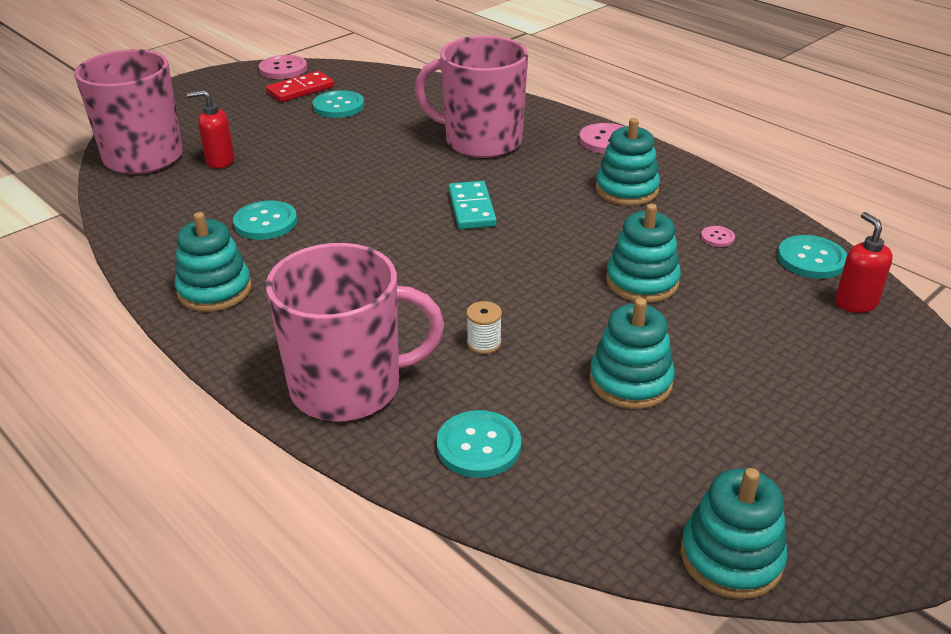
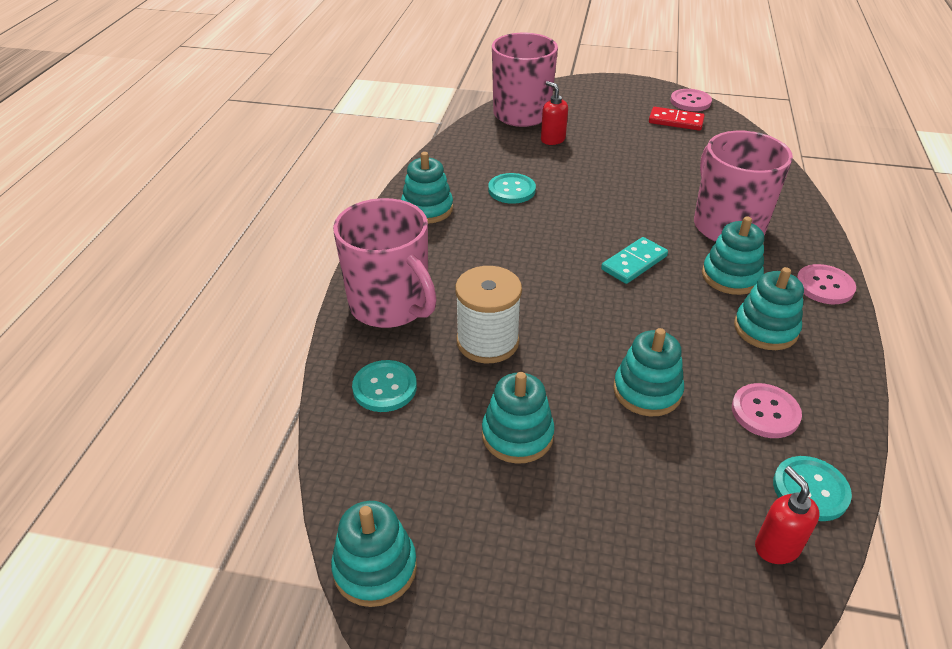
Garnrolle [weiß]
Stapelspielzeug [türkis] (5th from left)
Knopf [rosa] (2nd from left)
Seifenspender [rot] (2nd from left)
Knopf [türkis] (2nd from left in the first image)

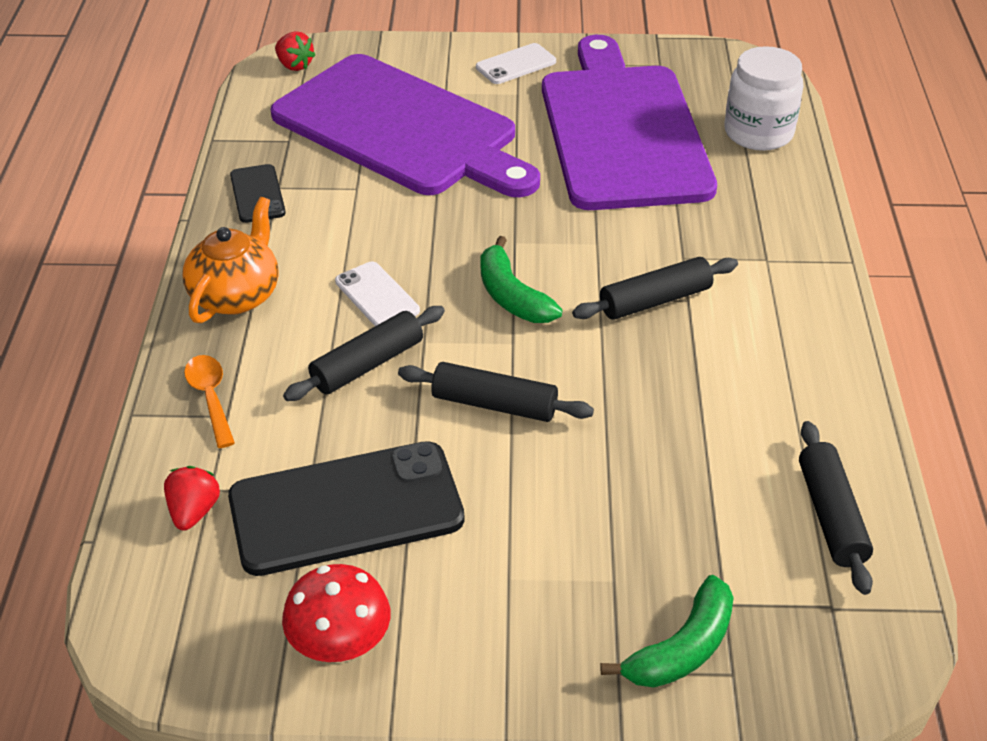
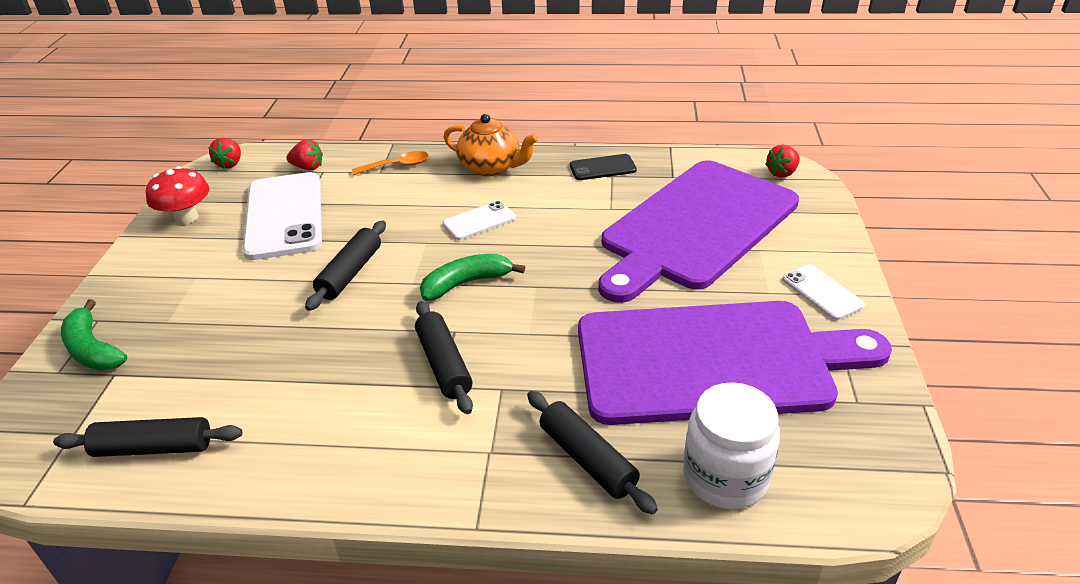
Erdbeere [rot] (1st from left)
Handy [weiß] (1st from left)
Nudelholz [schwarz] (4th from left)

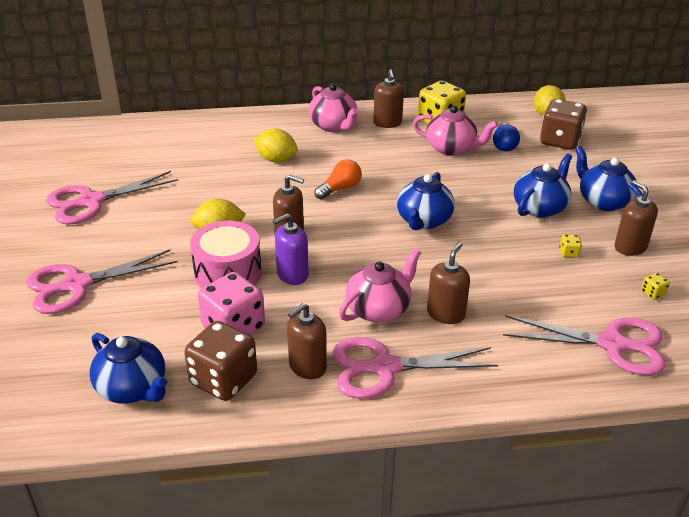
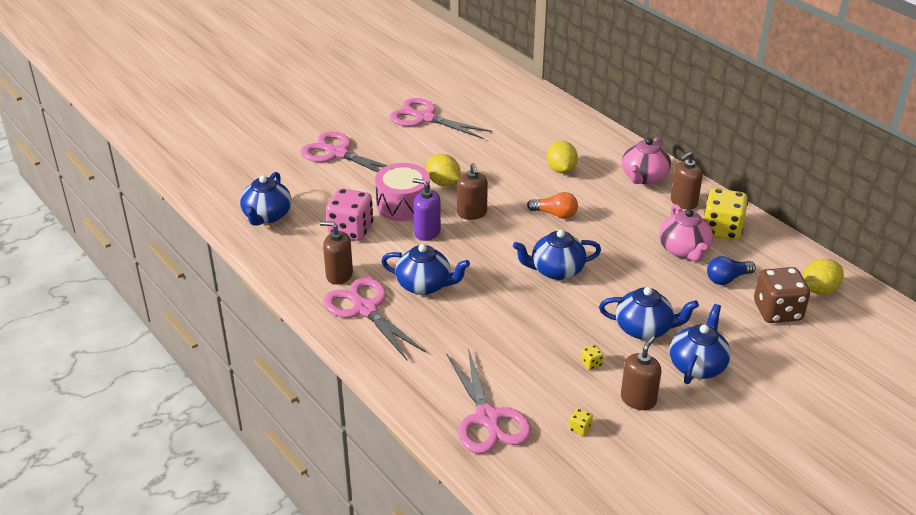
Teekanne [blau] (2nd from left)
Spielwürfel [braun] (1st from left in the first image)
Seifenspender [braun] (4th from left in the first image)

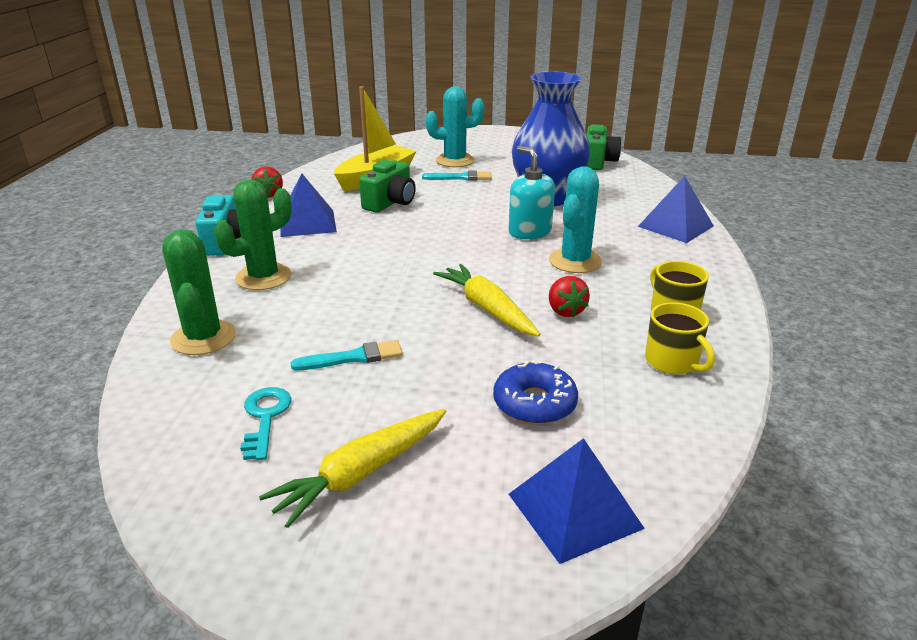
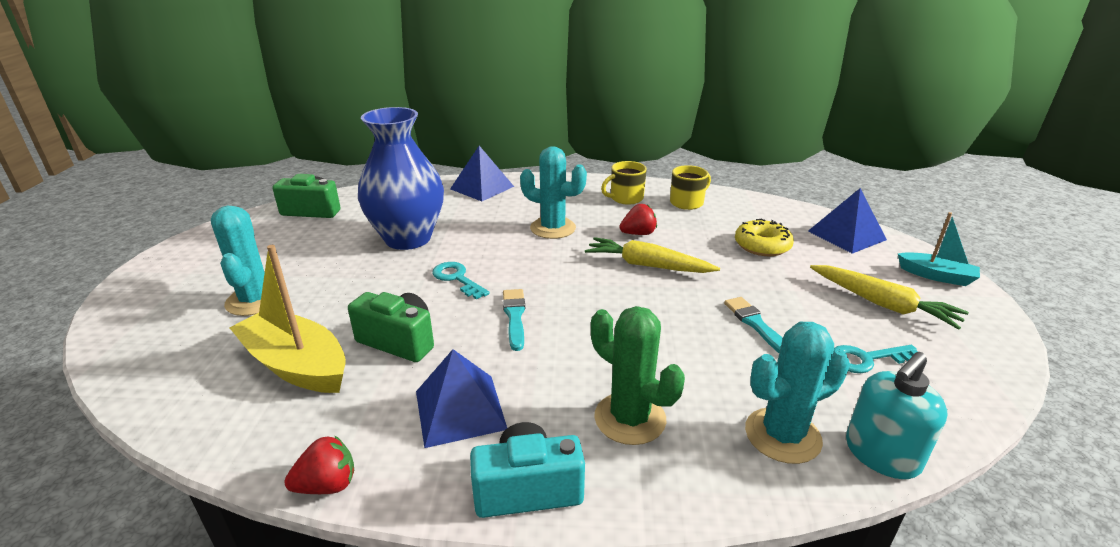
Schlüssel [türkis] (1st from left)
Pinsel [türkis] (1st from left)
Karotte [gelb] (1st from left)
Donut [gelb]
Kaktus [türkis] (3rd from left)
Seifenspender [türkis]
Boot [türkis]

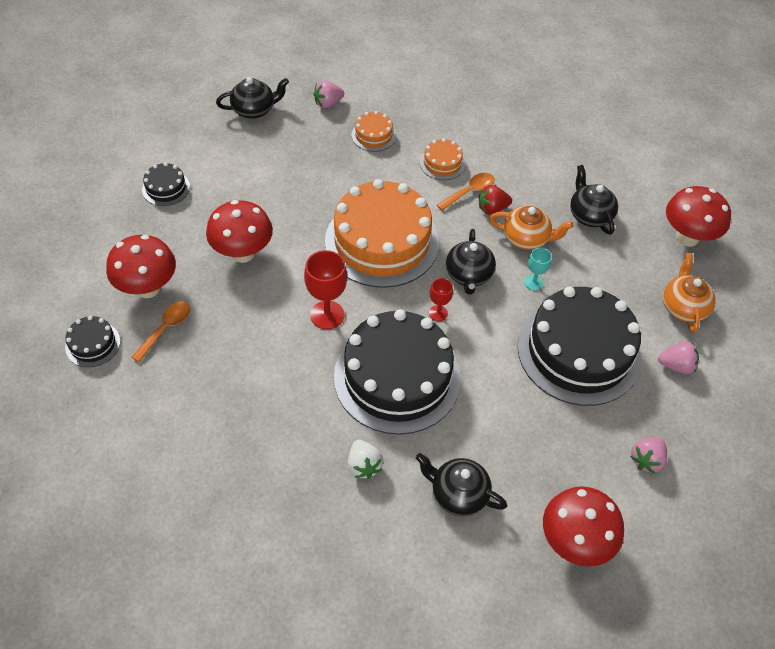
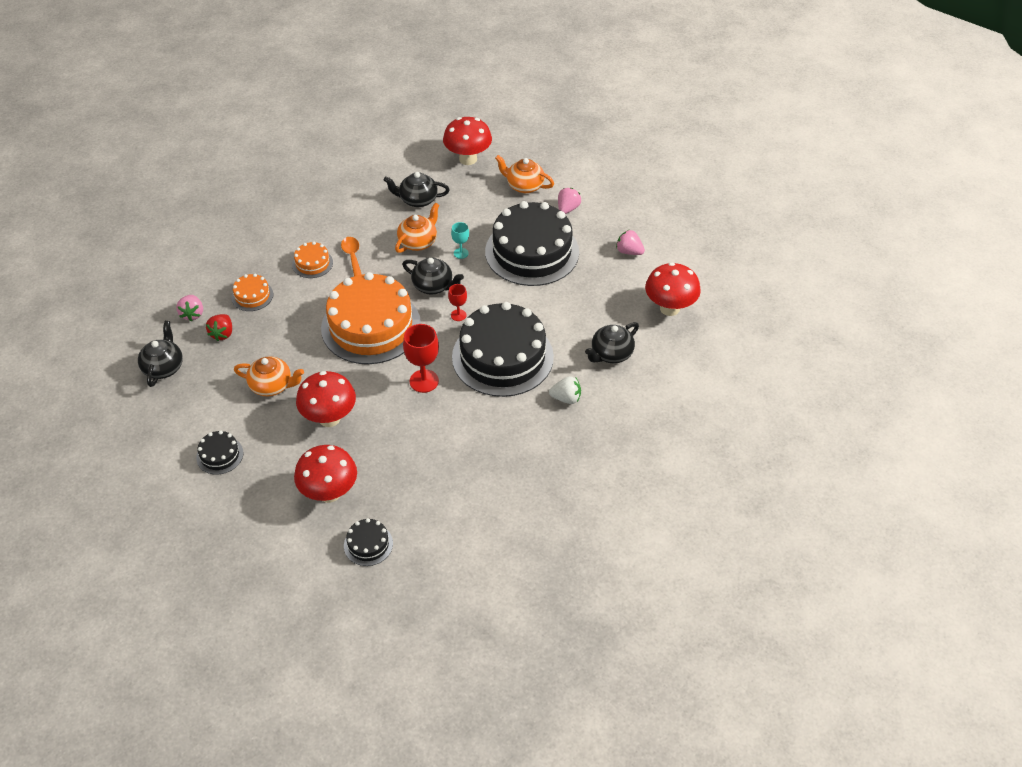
Erdbeere [rot]
Teekanne [orange] (1st from left)
Erdbeere [rosa] (3rd from left)
Löffel [orange] (1st from left in the first image)

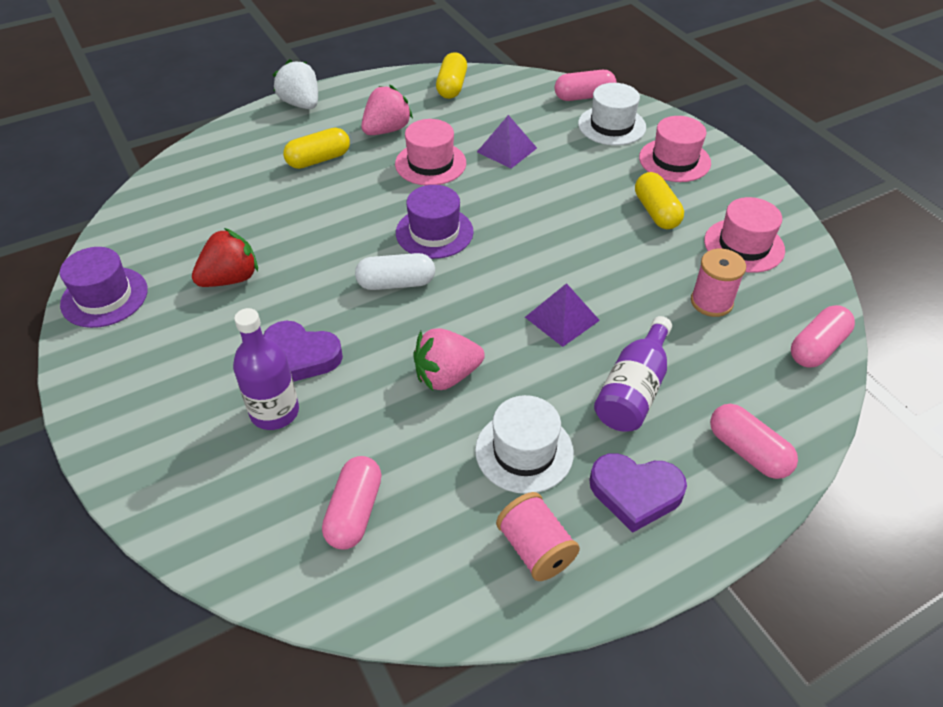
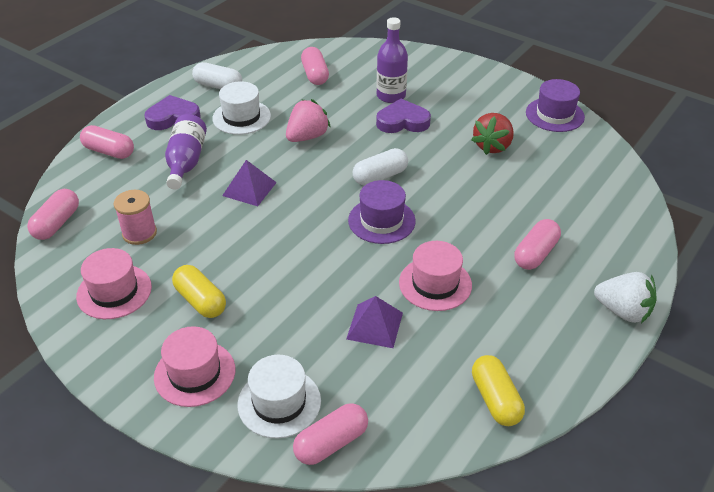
Kapsel [weiß] (1st from left)
Kapsel [rosa] (5th from left)
Erdbeere [rosa] (1st from left in the first image)

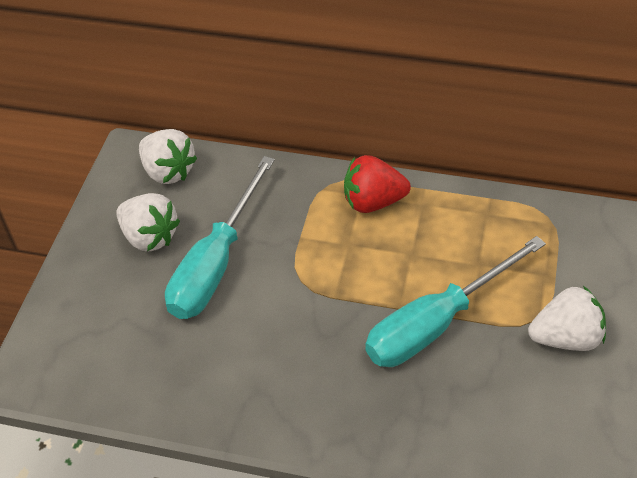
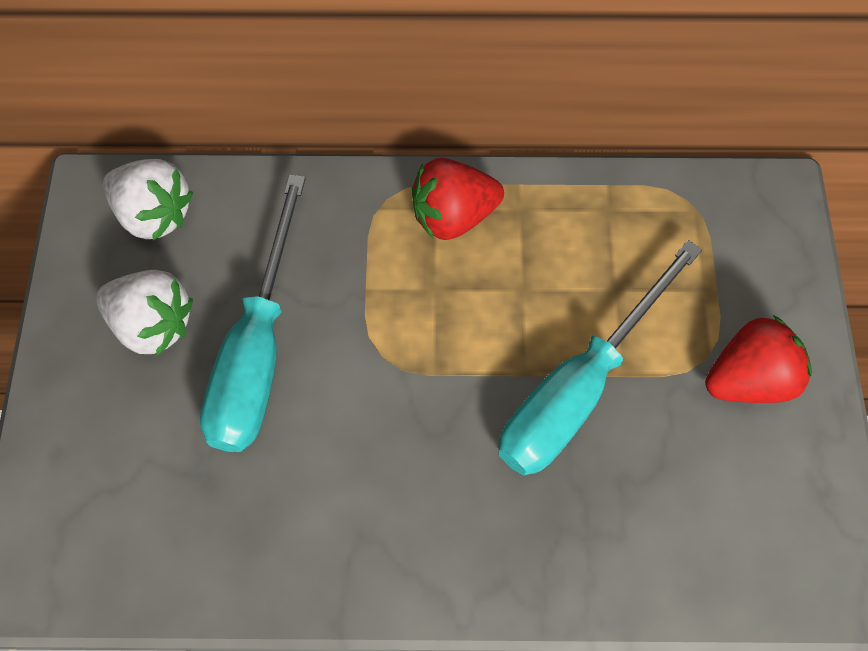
Erdbeere [rot] (2nd from left)

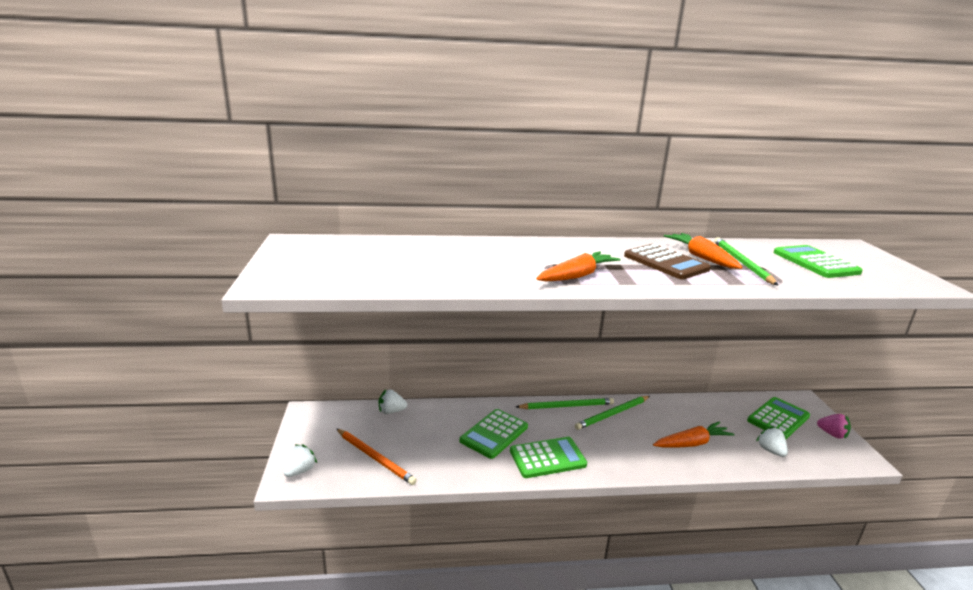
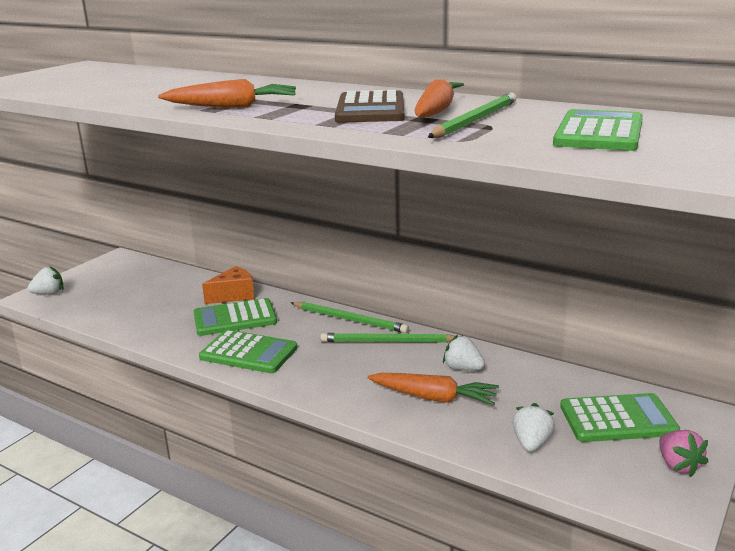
Käse [orange]
Erdbeere [weiß] (2nd from left)
Bleistift [orange]

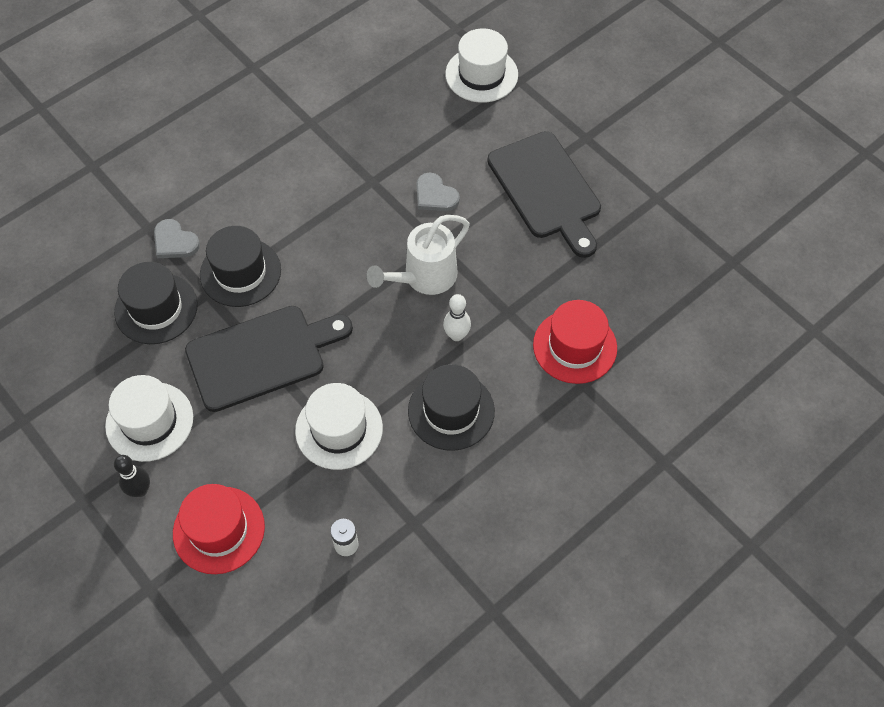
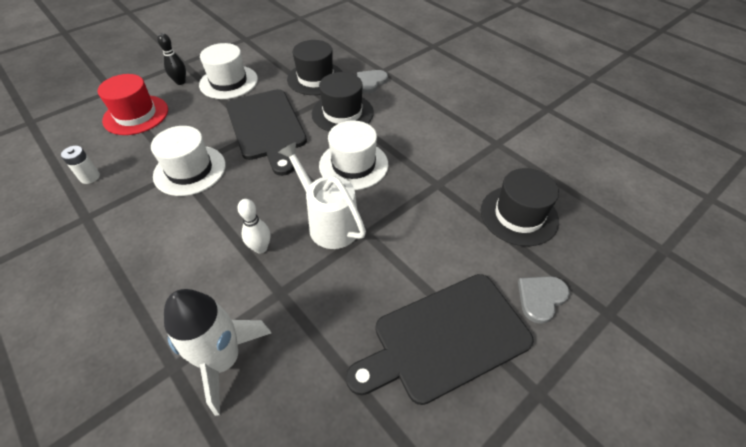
Rakete [weiß]
Hut [weiß] (3rd from left)
Hut [schwarz] (3rd from left)
Herz [grau] (2nd from left)

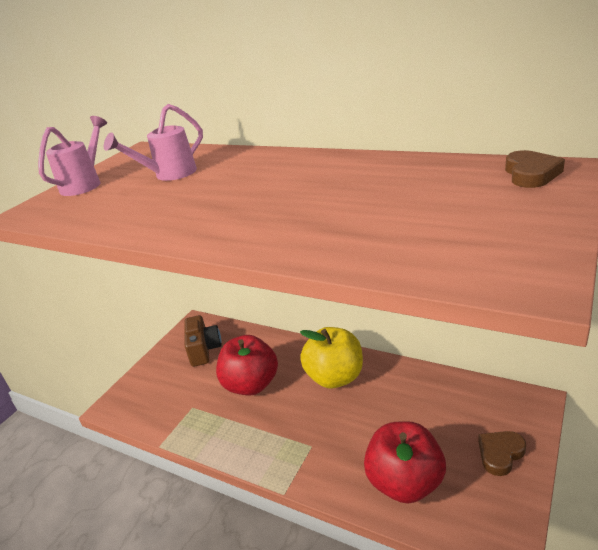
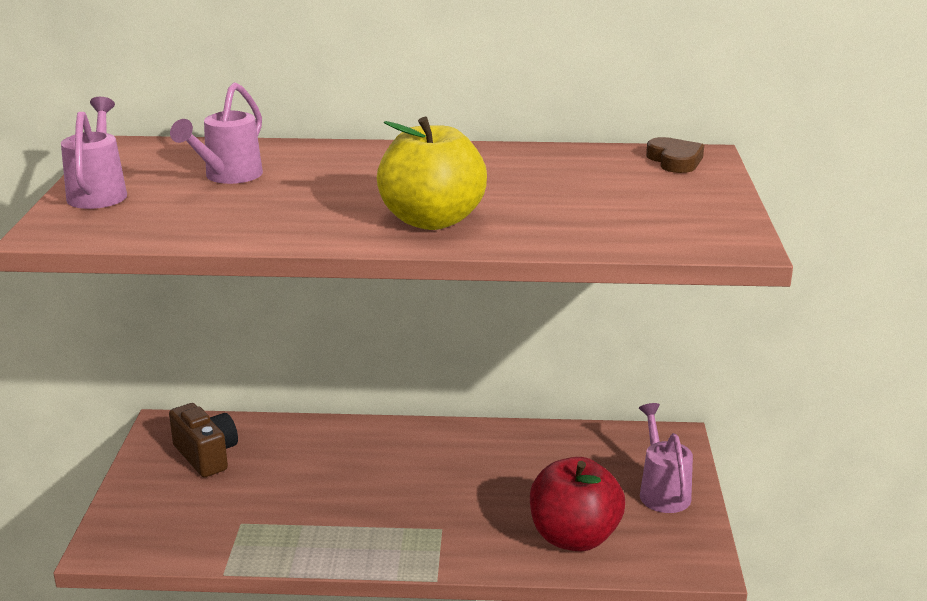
Apfel [gelb]
Gießkanne [rosa] (3rd from left)
Apfel [rot] (1st from left in the first image)

